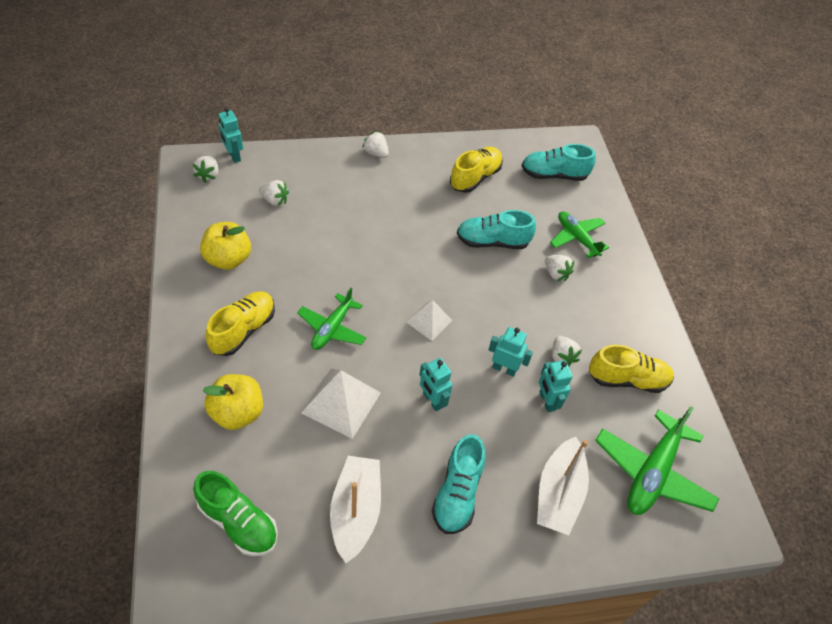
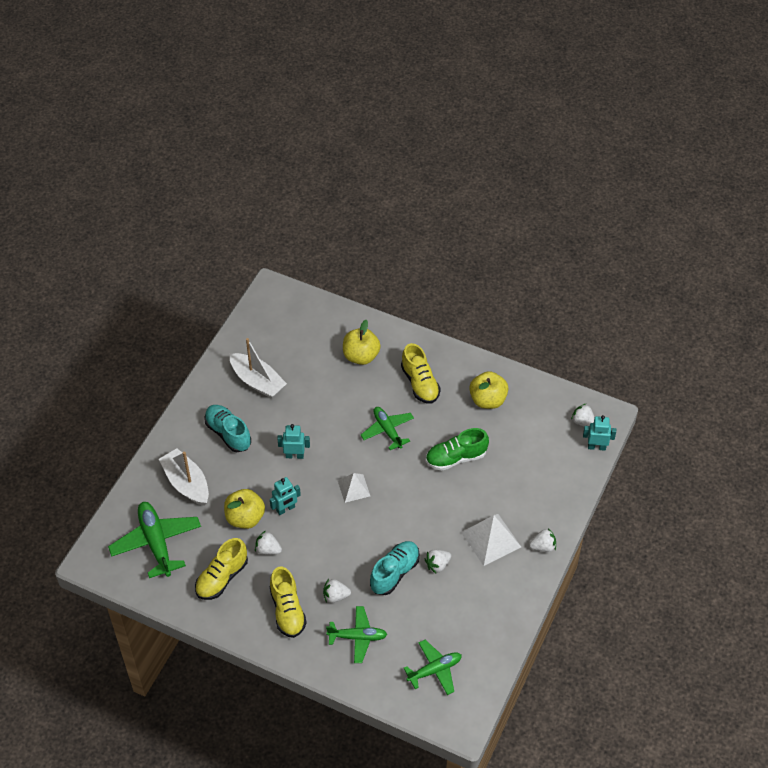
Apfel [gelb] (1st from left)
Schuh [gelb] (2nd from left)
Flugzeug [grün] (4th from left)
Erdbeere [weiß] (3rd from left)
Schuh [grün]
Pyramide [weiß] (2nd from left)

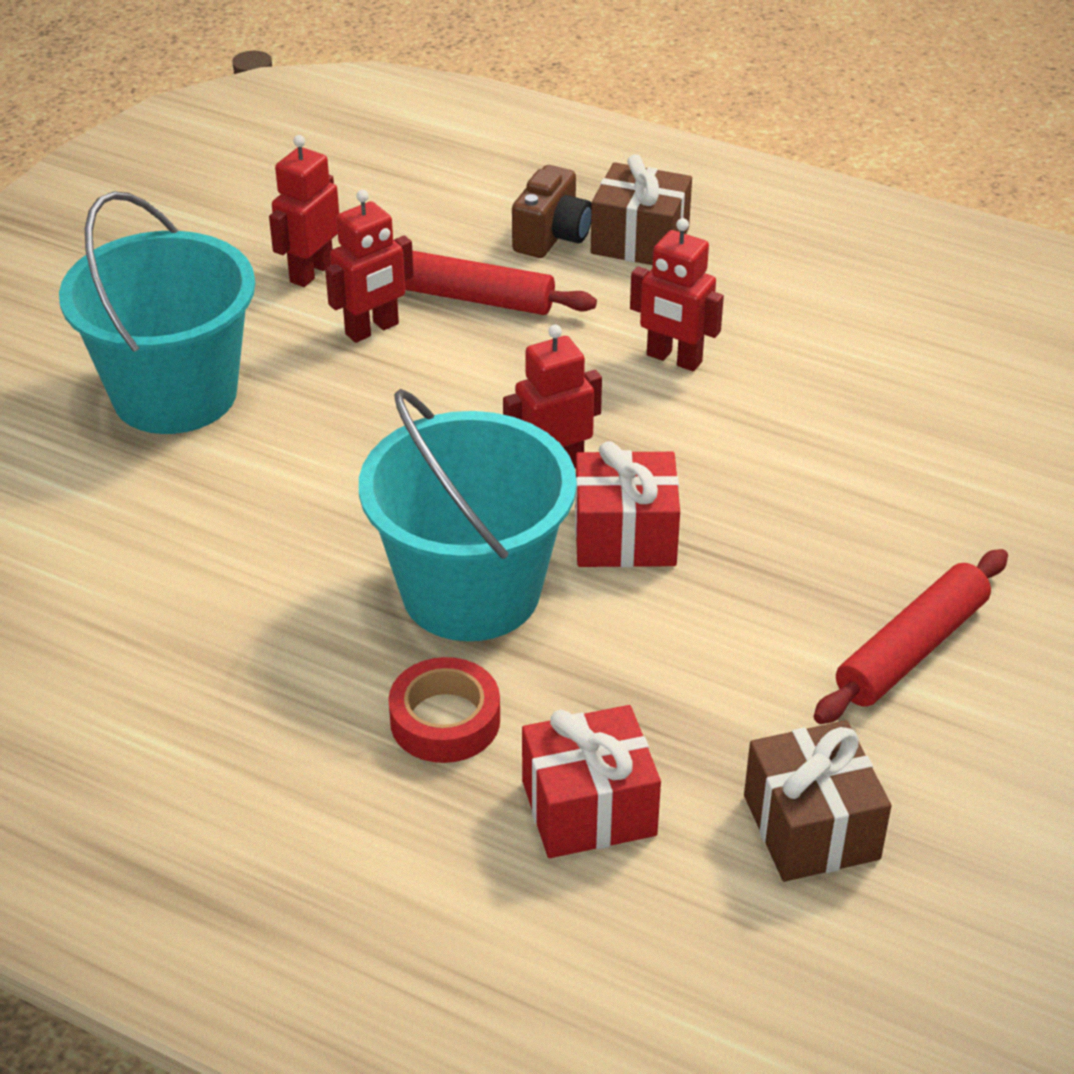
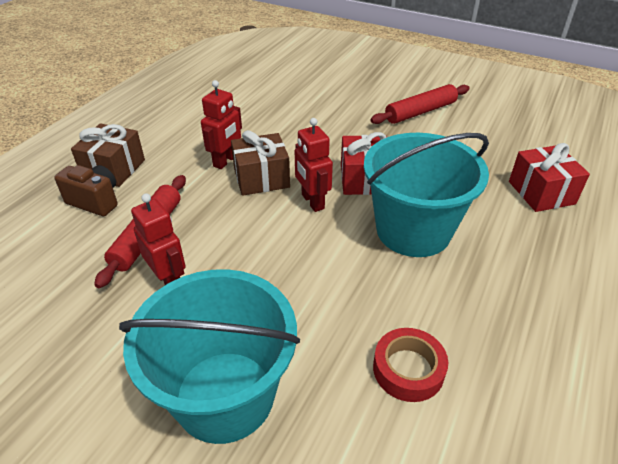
Geschenk [braun] (2nd from left)
Nudelholz [rot] (2nd from left)
Klebeband [rot]
Roboter [rot] (1st from left in the first image)

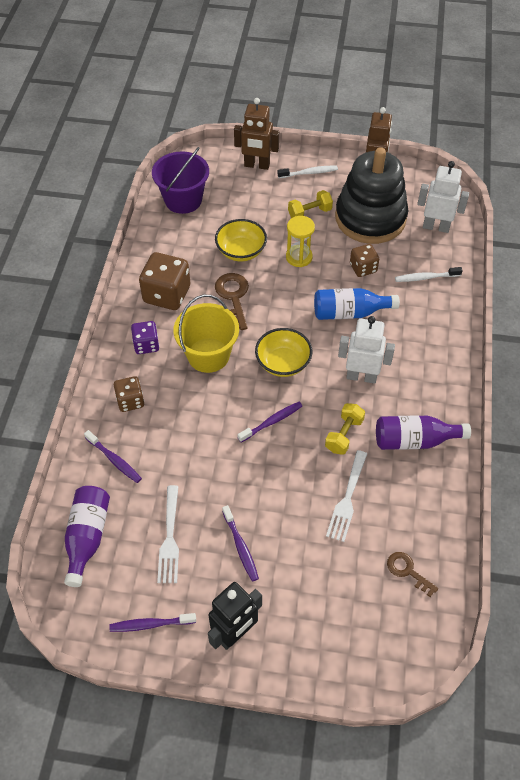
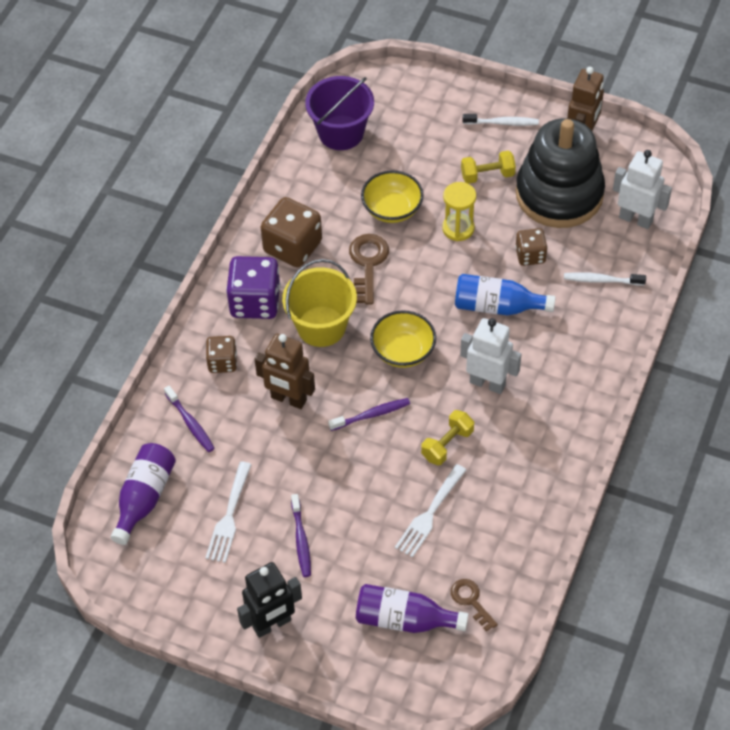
Spielwürfel [lila]
Roboter [braun] (1st from left)
Flasche [lila] (2nd from left)
Zahnbürste [lila] (2nd from left in the first image)

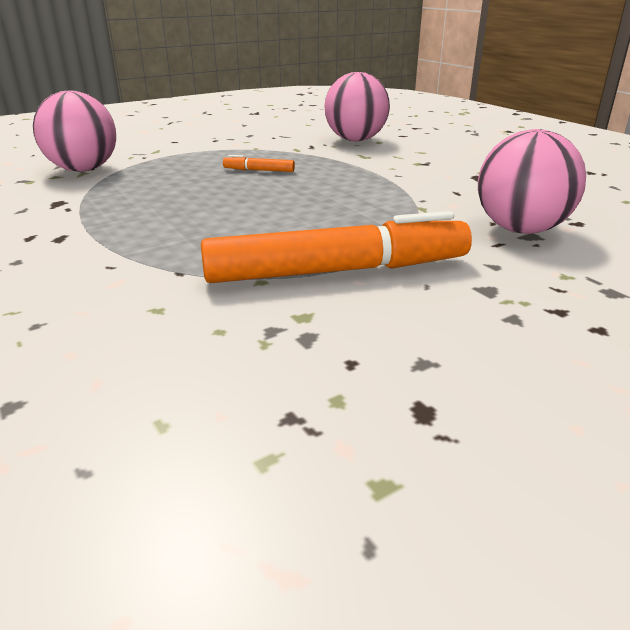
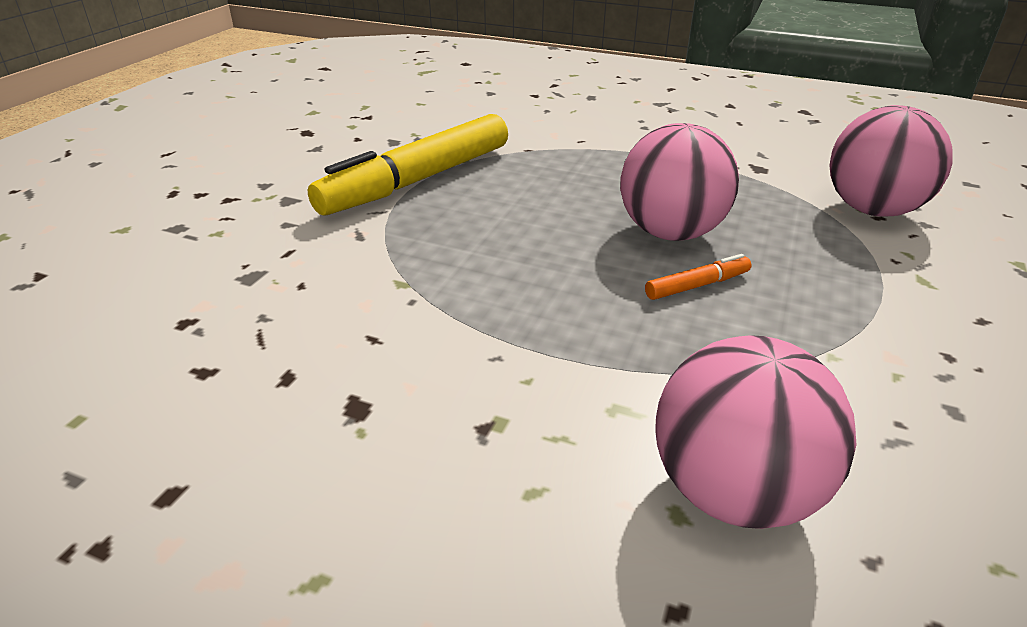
Filzstift [gelb]
Ball [rosa] (1st from left)

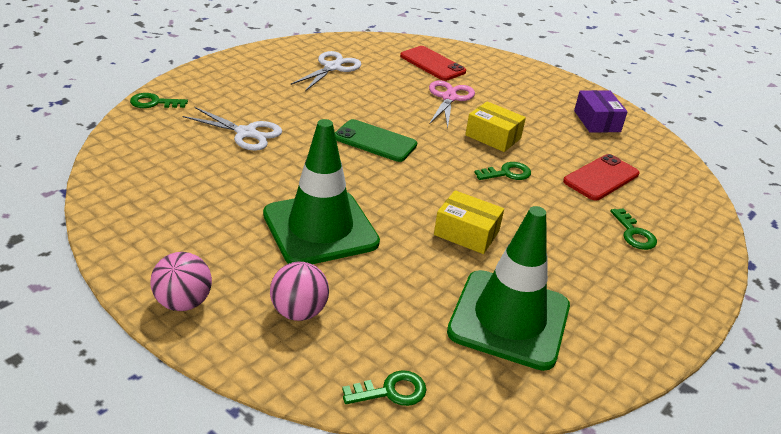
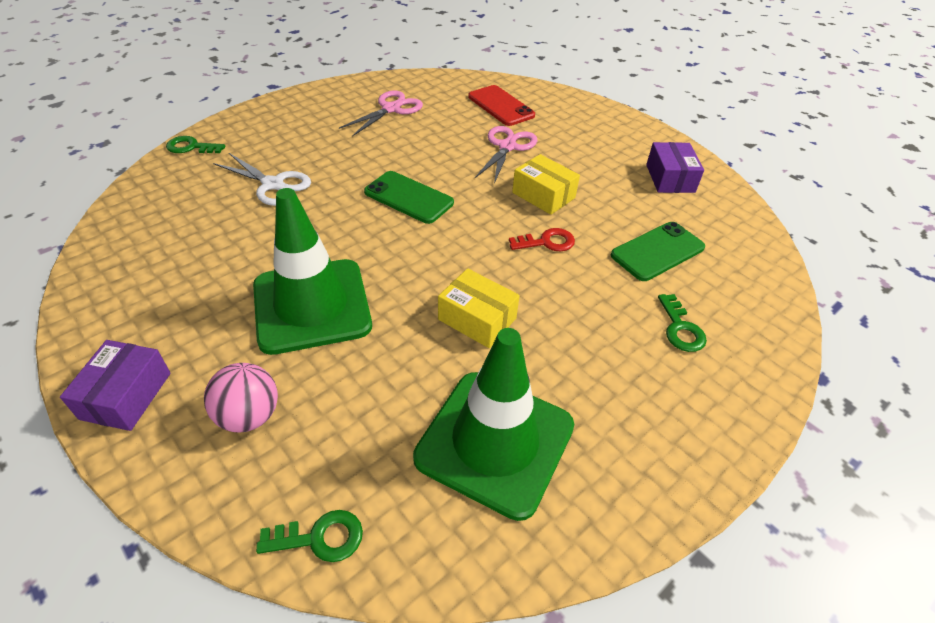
Schachtel [lila] (1st from left)
Schere [rosa] (1st from left)
Schlüssel [rot]
Handy [grün] (2nd from left)

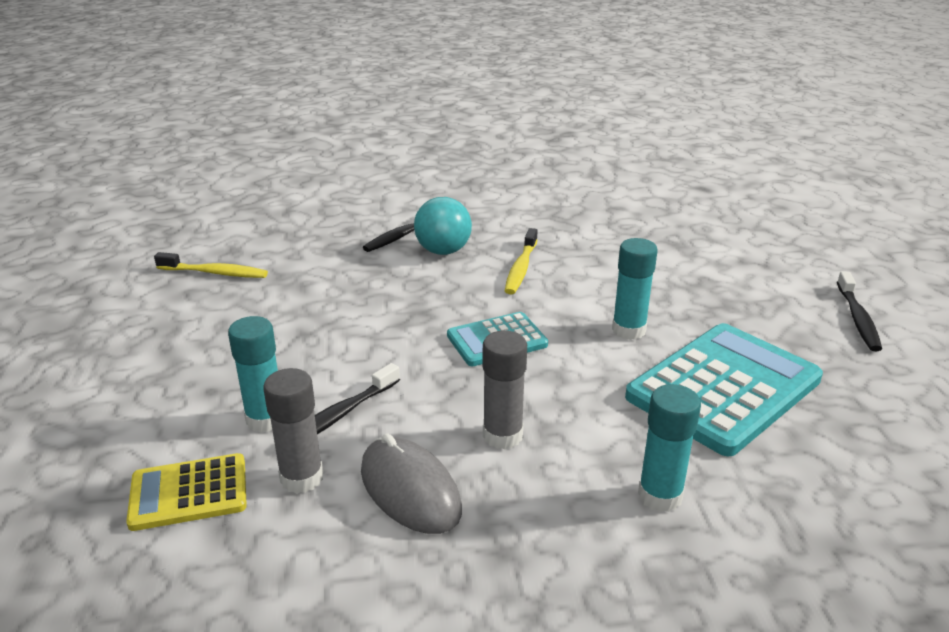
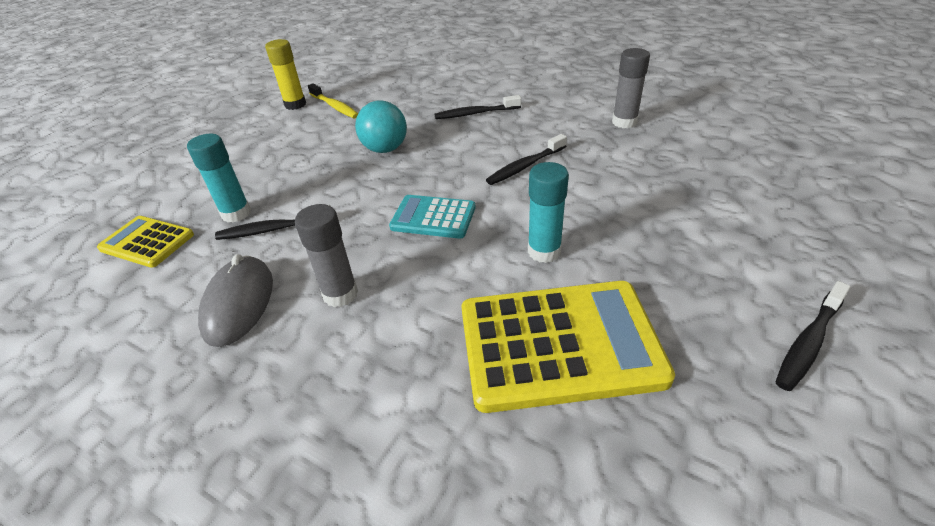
Klebestift [gelb]
Ball [türkis]
Taschenrechner [gelb] (2nd from left)
Zahnbürste [schwarz] (3rd from left)
Klebestift [grau] (2nd from left)
Klebestift [türkis] (3rd from left in the first image)

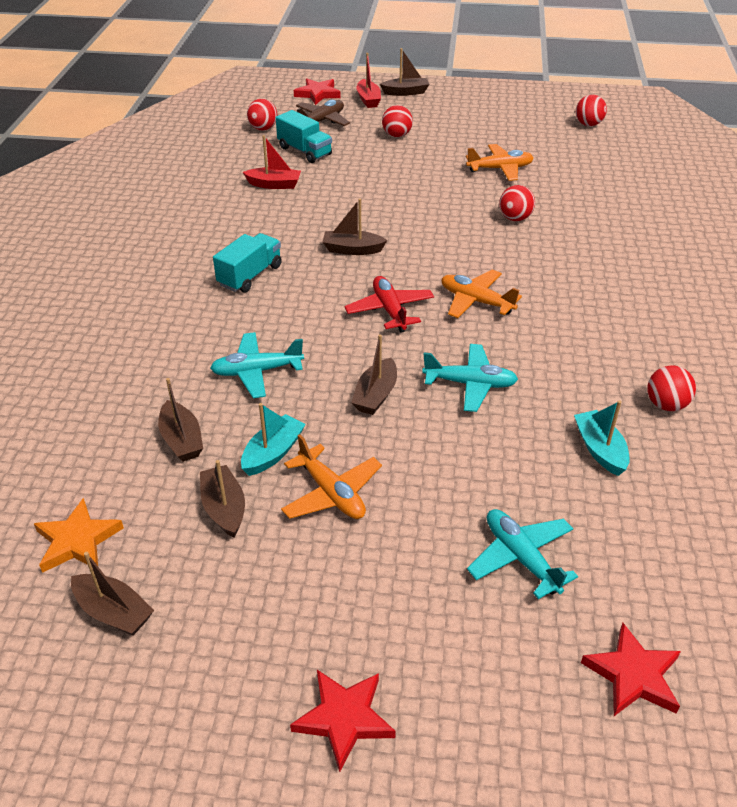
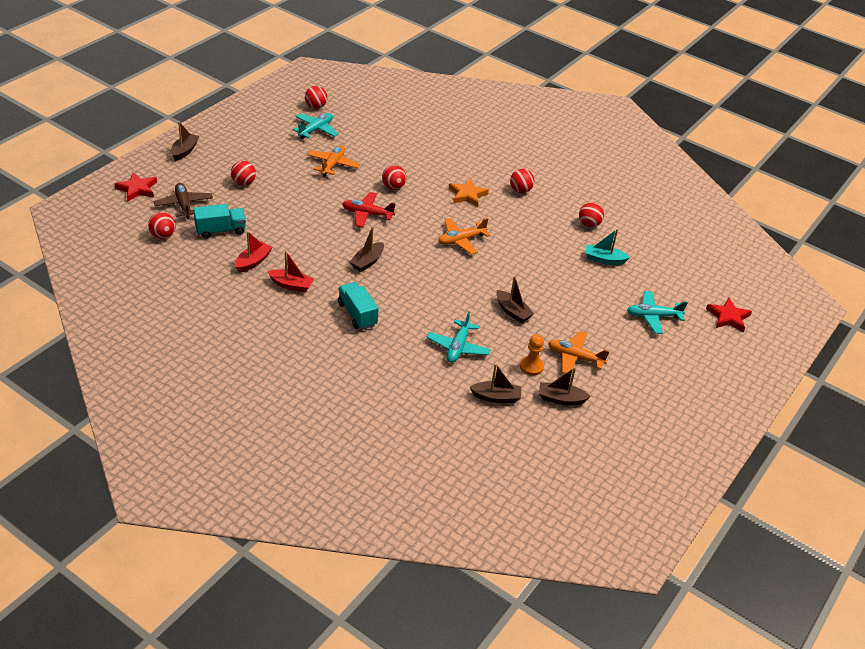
Boot [rot] (2nd from left)
Flugzeug [türkis] (1st from left)
Flugzeug [rot]
Stern [orange]
Ball [rot] (5th from left)
Bauer [orange]
Flugzeug [orange] (3rd from left)
Boot [braun] (1st from left in the first image)
Stern [rot] (2nd from left in the first image)

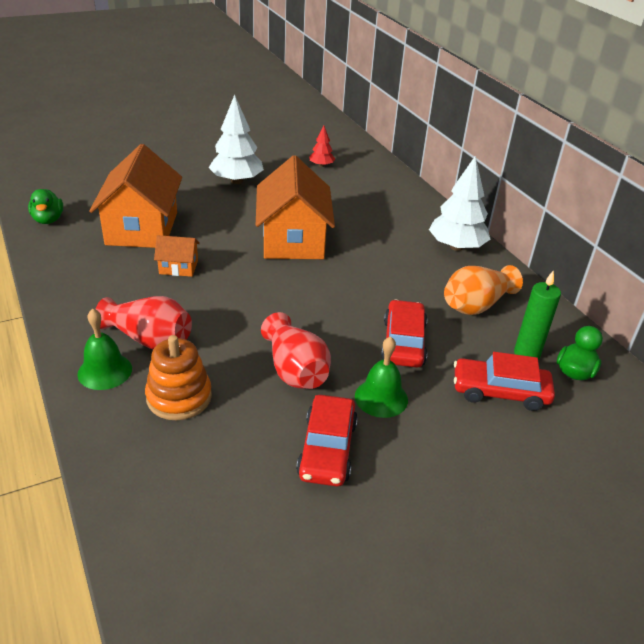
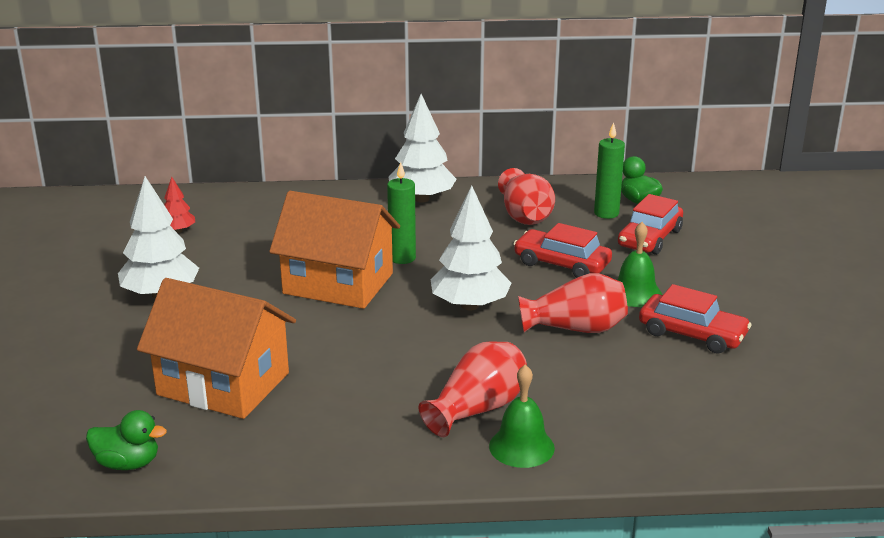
Kerze [grün] (1st from left)
Baum [weiß] (3rd from left)
Vase [rot] (2nd from left)
Stapelspielzeug [orange]
Haus [orange] (2nd from left in the first image)

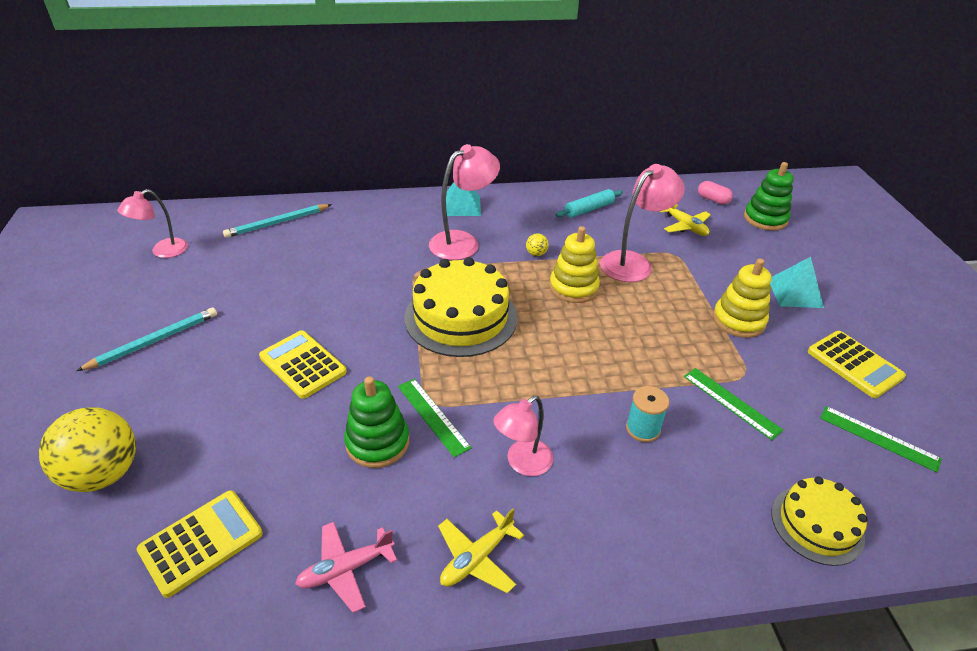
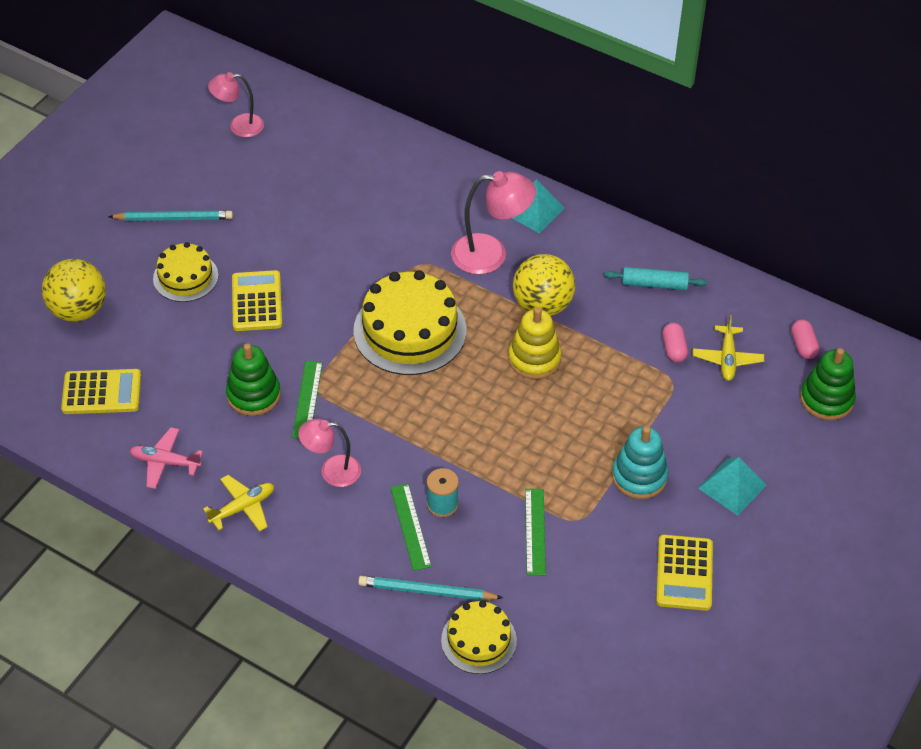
Kuchen [gelb] (1st from left)
Flugzeug [gelb] (1st from left)
Bleistift [türkis] (2nd from left)
Lineal [grün] (2nd from left)
Ball [gelb] (2nd from left)
Stapelspielzeug [türkis]
Kapsel [rosa] (1st from left)
Lampe [rosa] (4th from left in the first image)

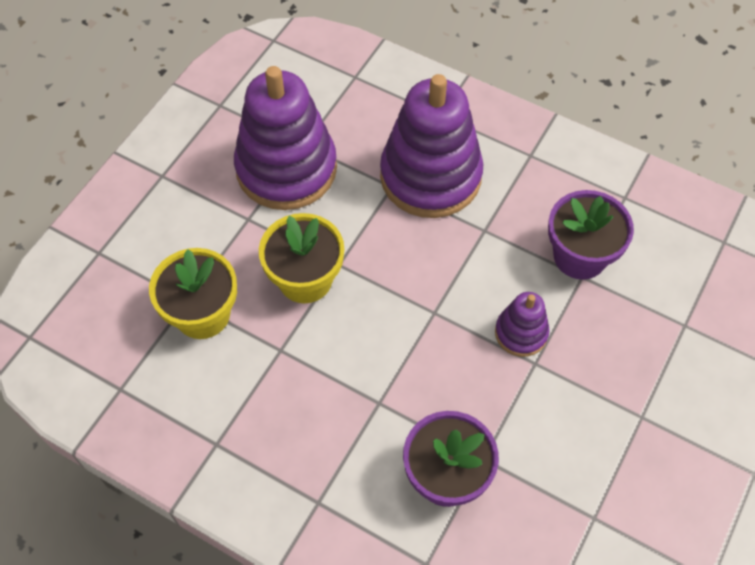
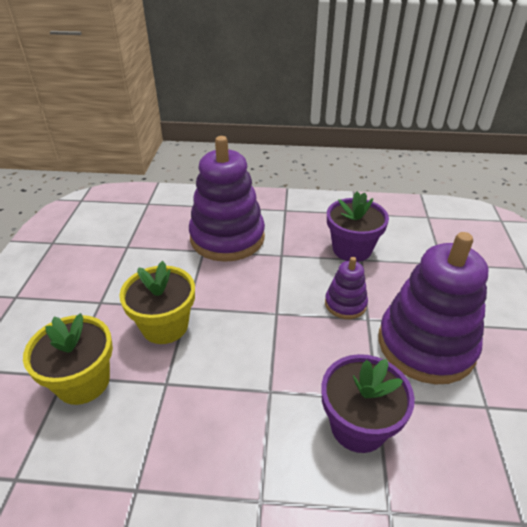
Stapelspielzeug [lila] (3rd from left)

